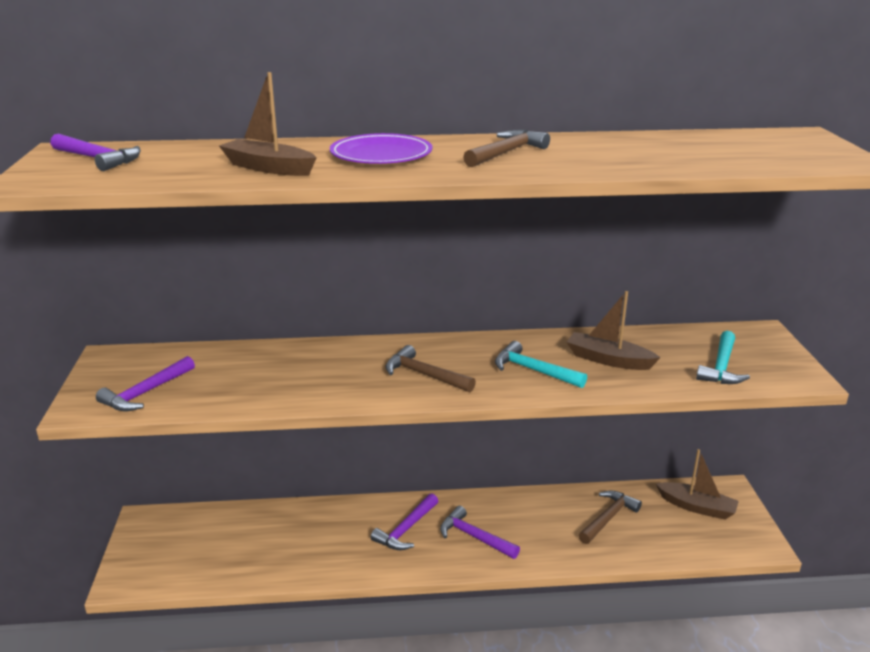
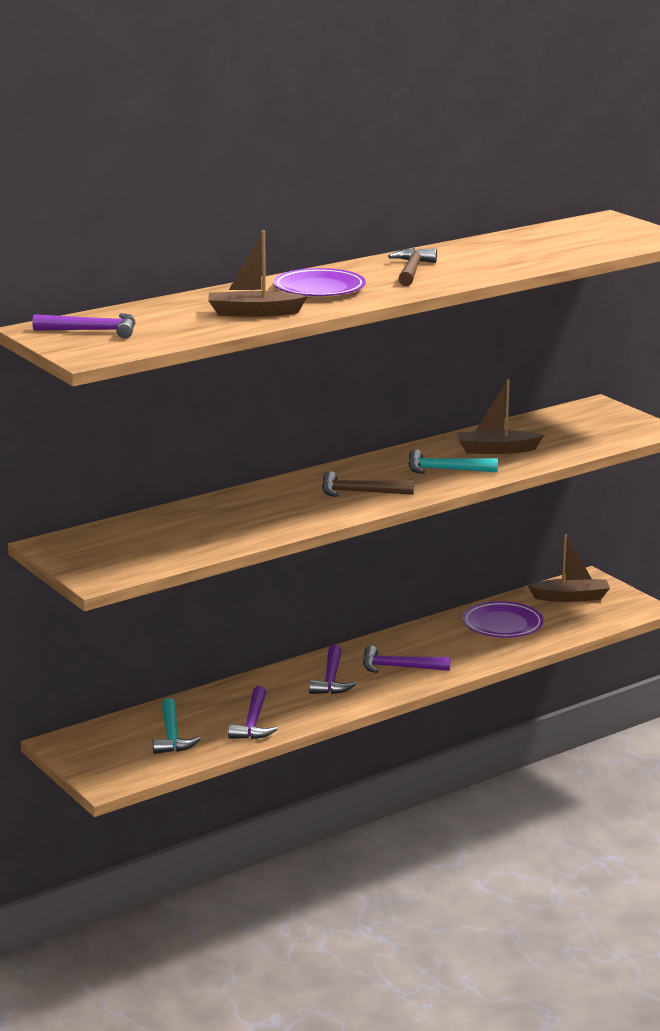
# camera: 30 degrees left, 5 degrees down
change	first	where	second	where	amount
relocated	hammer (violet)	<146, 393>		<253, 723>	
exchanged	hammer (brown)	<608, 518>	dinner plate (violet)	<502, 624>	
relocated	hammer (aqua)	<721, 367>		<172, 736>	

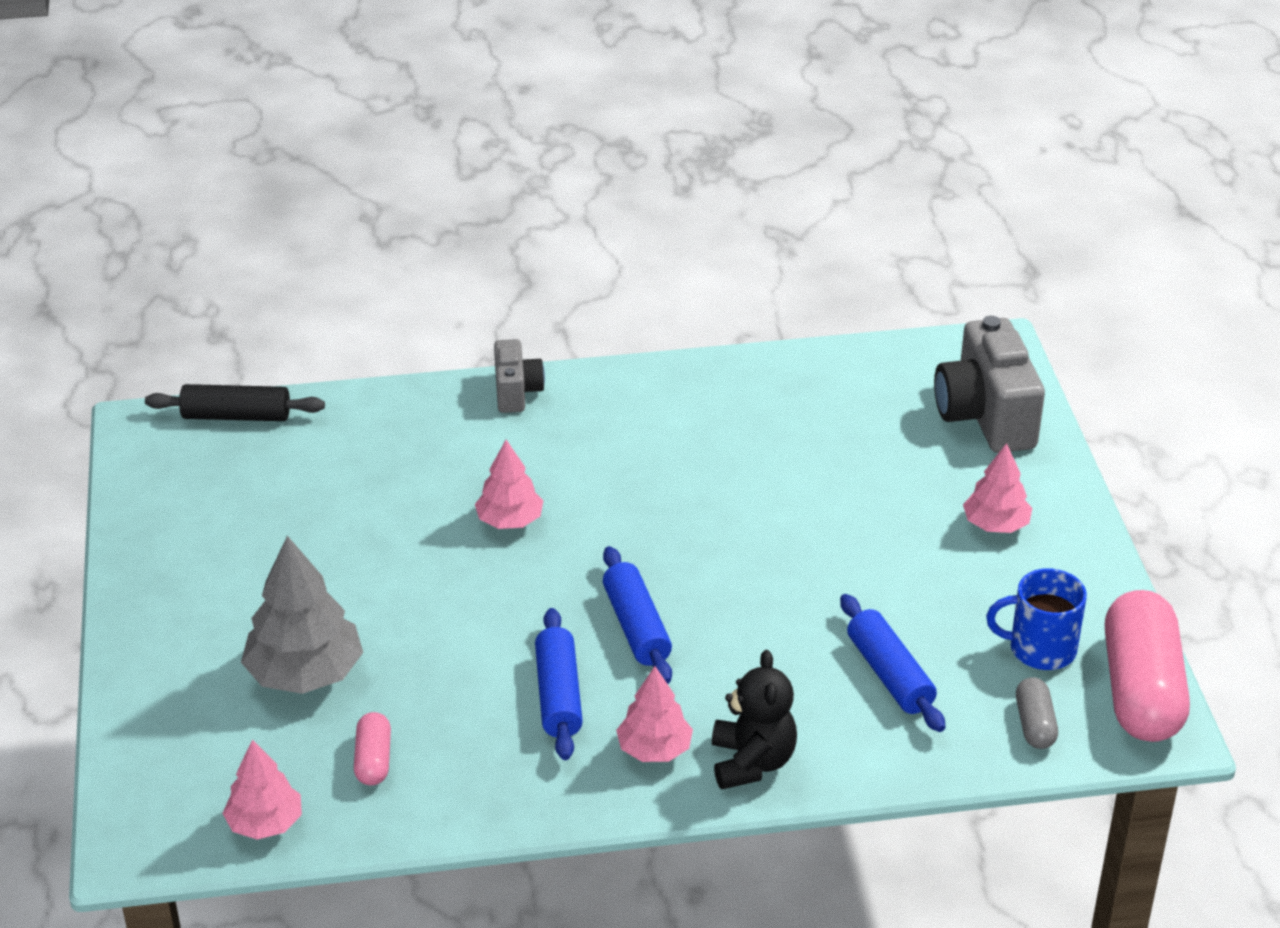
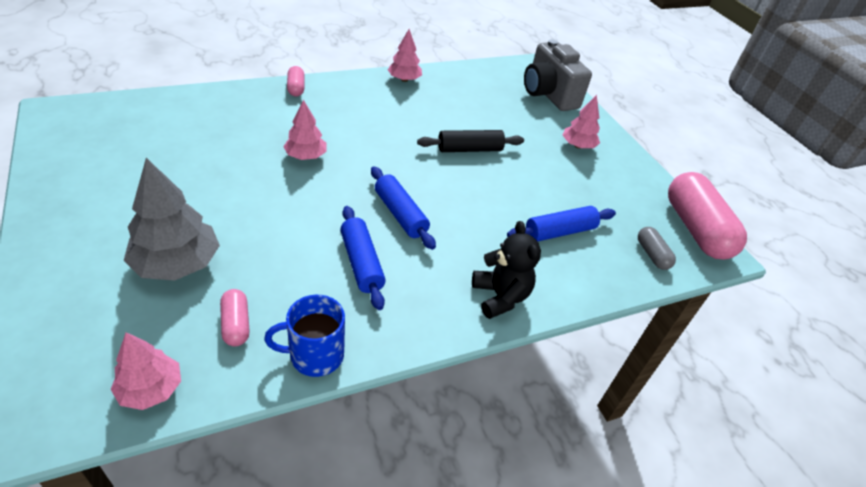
# camera: 20 degrees left, 5 degrees up
change	first	where	second	where	amount
relocated	dough roller (black)	<236, 416>		<469, 149>	
exchanged	photo camera (gray)	<516, 392>	capsule (rose-pink)	<296, 88>	
relocated	toy tree (rose-pink)	<654, 749>		<404, 79>	
spun	dough roller (blue)	<890, 674>		<559, 232>	75 degrees counterclockwise
relocated	mug (blue)	<1040, 649>		<315, 355>	

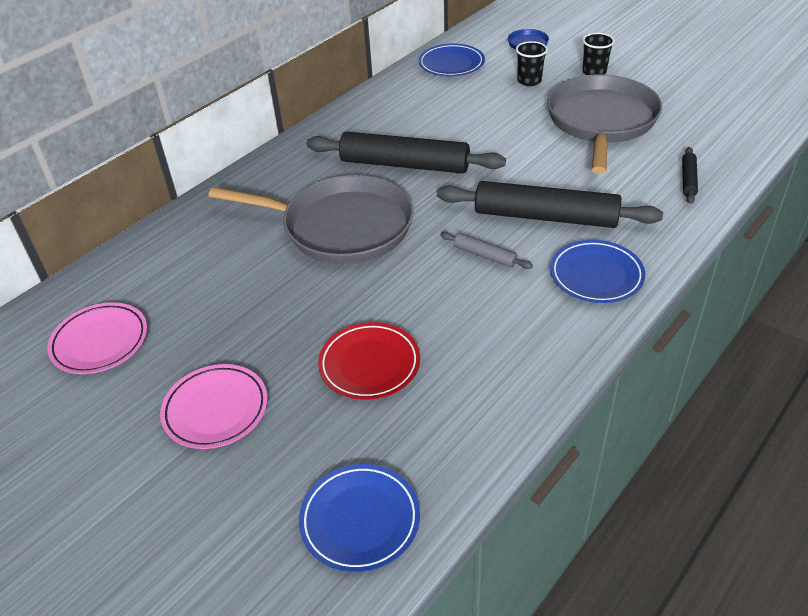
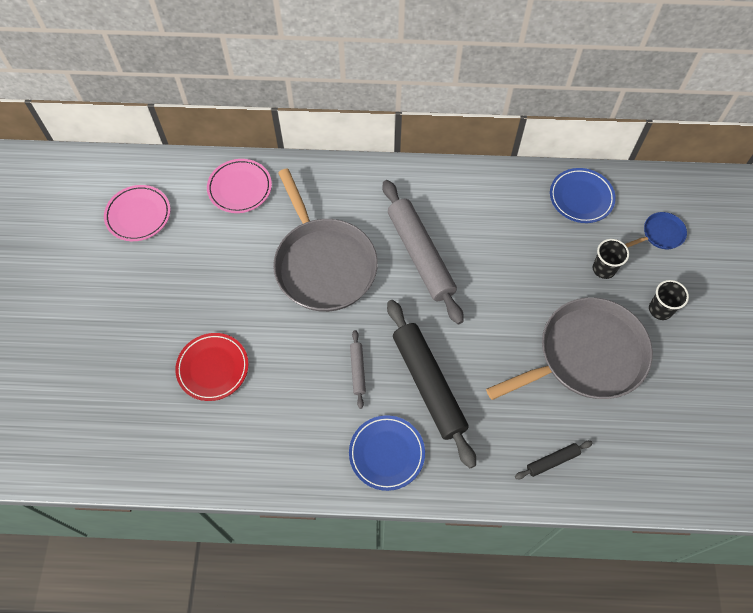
# camera: 50 degrees right, 20 degrees up
change	first	where	second	where	amount
relocated	dinner plate (rose-pink)	<216, 410>		<240, 188>	
missing	dinner plate (blue)	<360, 520>			
colour	dough roller (black)	<404, 164>	dough roller (gray)	<420, 255>	

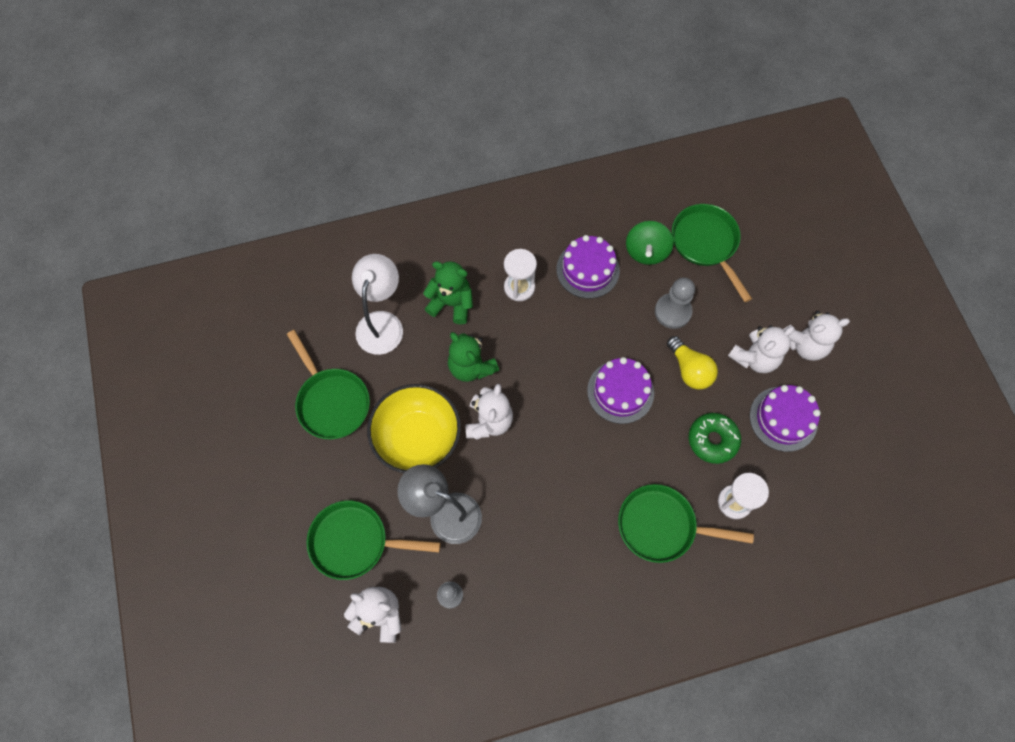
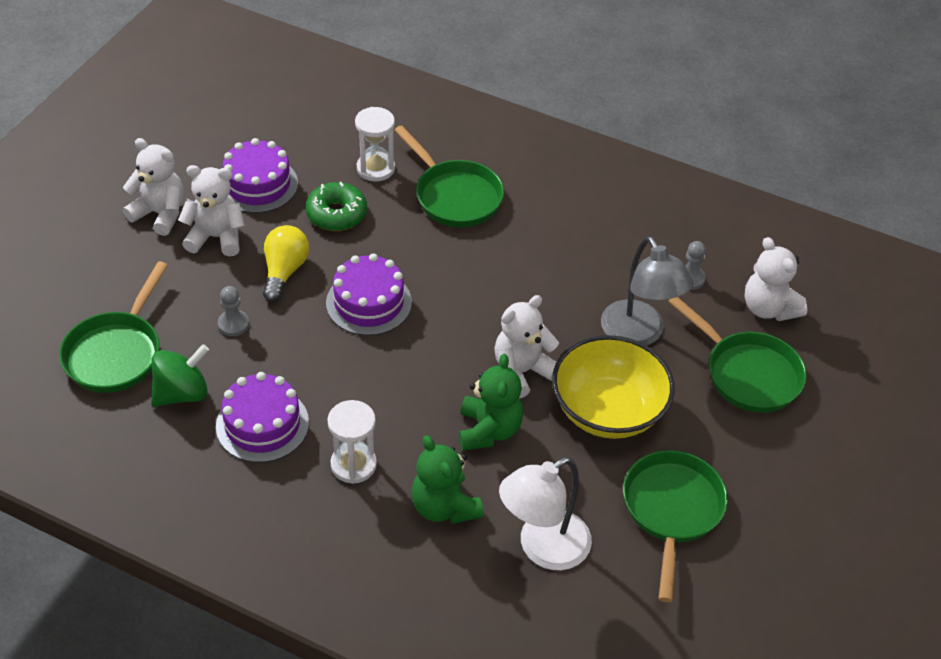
# camera: 140 degrees left, 20 degrees down
change	first	where	second	where	amount
size	chess pawn (gray)	<672, 312>		<233, 324>	x0.62

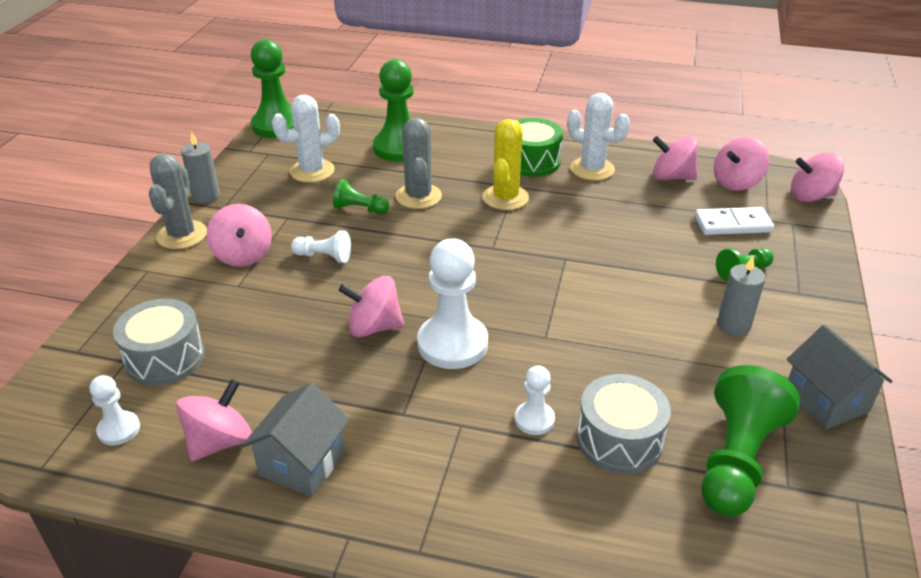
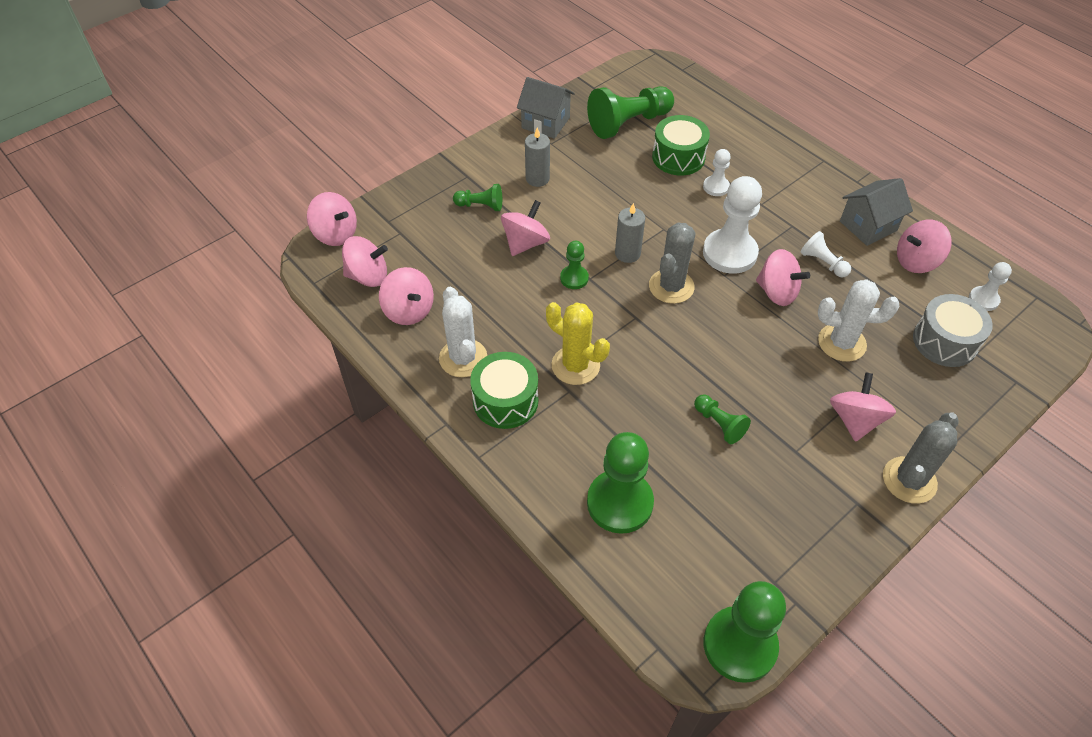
# camera: 145 degrees left, 15 degrees up
change	first	where	second	where	amount
relocated	pillar candle (gray)	<206, 196>		<627, 253>	
relocated	saguaro cactus (pure white)	<312, 171>		<841, 343>	
relocated	chess pawn (pure white)	<324, 257>		<823, 263>	
relocated	saguaro cactus (gray)	<418, 196>		<671, 286>	
spun	saguaro cactus (golden)	<505, 198>		<575, 365>	75 degrees clockwise
colour	snare drum (gray)	<619, 439>	snare drum (green)	<678, 157>	
missing	domino piece (pure white)	<733, 224>			
spun	cottage (gray)	<826, 401>		<545, 123>	75 degrees counterclockwise
appeared			spinning top (rose-pink)	<525, 243>	
appeared			chess pawn (green)	<574, 278>	

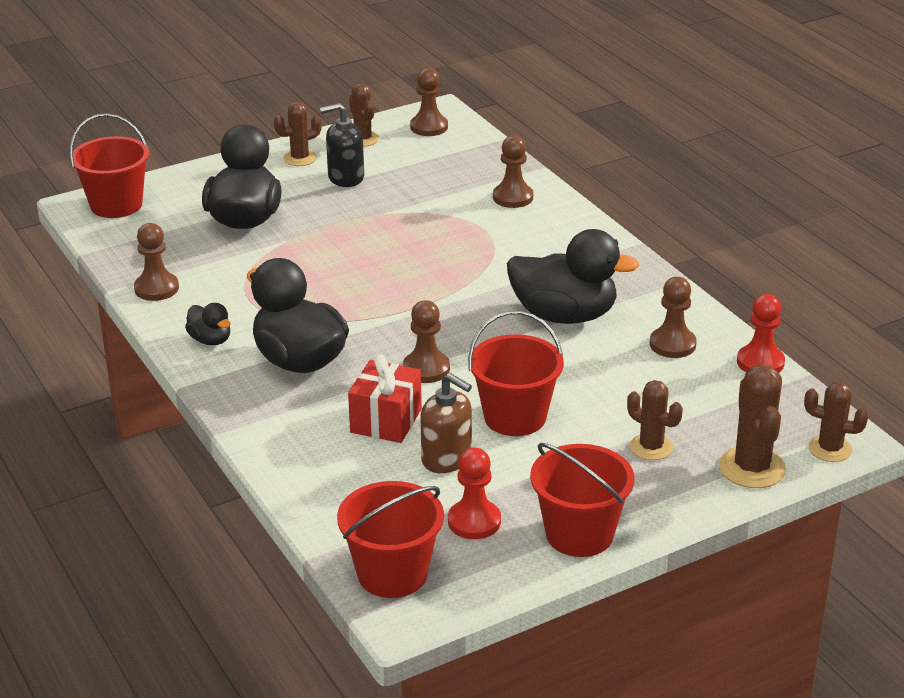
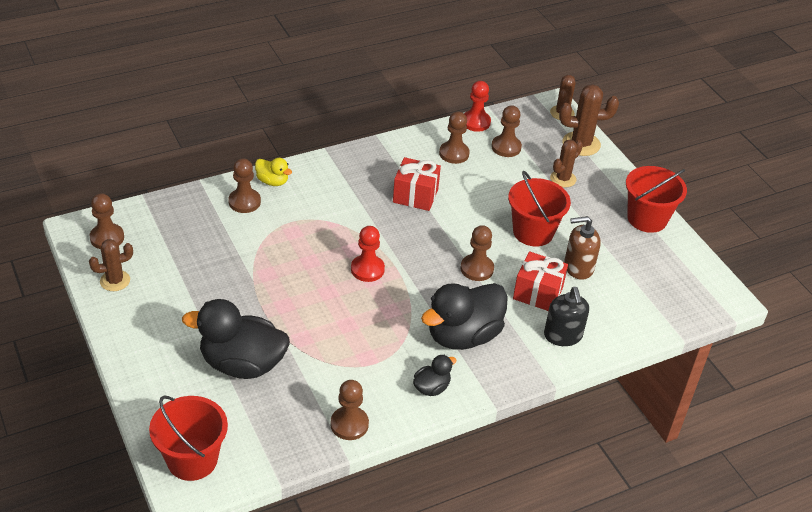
# camera: 90 degrees left, 10 degrees up
change	first	where	second	where	amount
missing	saguaro cactus (brown)	<300, 158>			
relocated	soap dispenser (black)	<345, 177>		<563, 336>	
missing	bucket (crimson)	<392, 574>			
spun	soap dispenser (brown)	<447, 458>		<578, 267>	135 degrees counterclockwise
relocated	chess pawn (crimson)	<474, 521>		<367, 269>	
exchanged	duck (black)	<564, 315>	gift (crimson)	<415, 196>	
appeared			duck (golden)	<272, 181>	
appeared			chess pawn (brown)	<506, 147>	

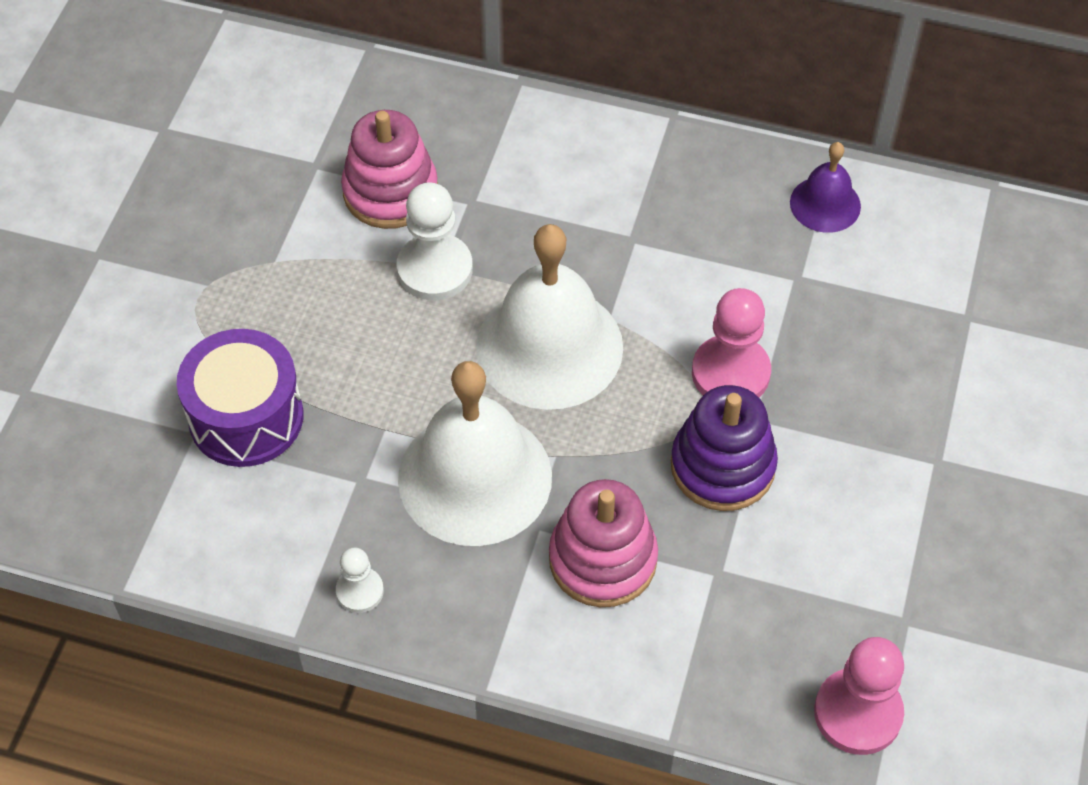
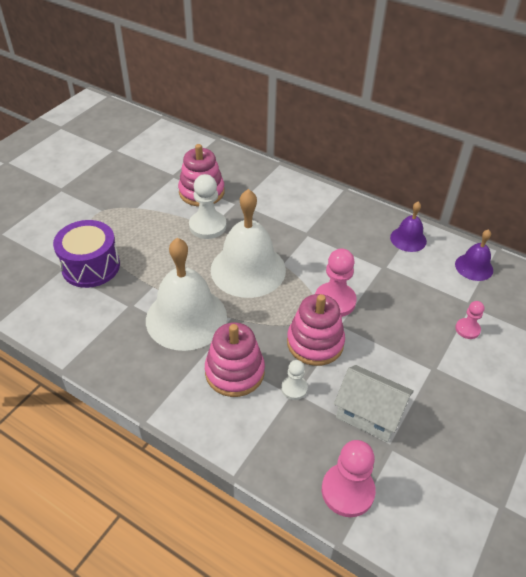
# camera: 15 degrees right, 10 degrees down
change	first	where	second	where	amount
relocated	chess pawn (pure white)	<360, 591>		<294, 388>	
colour	stacking toy (violet)	<722, 466>	stacking toy (rose-pink)	<315, 343>	
appeared			cottage (pure white)	<369, 414>	
appeared			school bell (violet)	<474, 267>	
appeared			chess pawn (rose-pink)	<467, 329>	

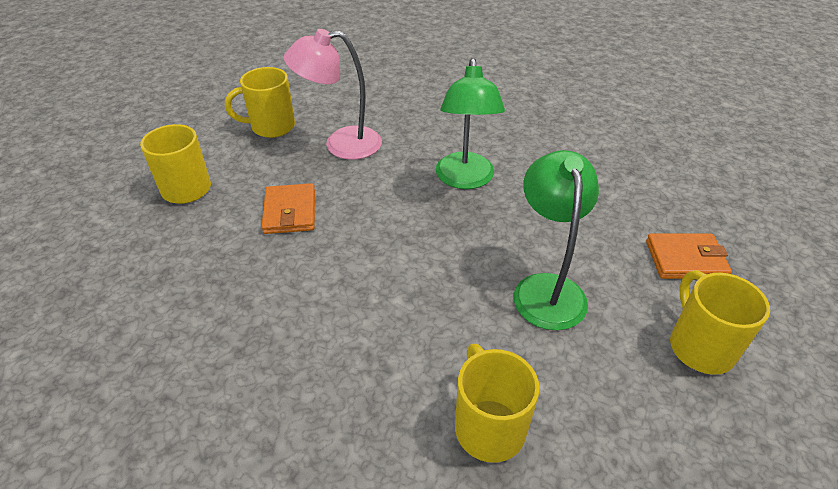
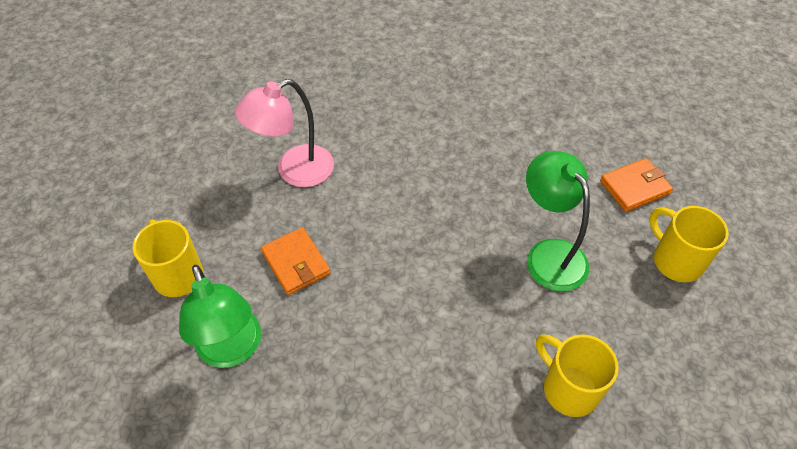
# camera: 25 degrees left, 10 degrees up
change	first	where	second	where	amount
missing	mug (golden)	<271, 127>			
relocated	reading lamp (green)	<465, 179>		<232, 350>	

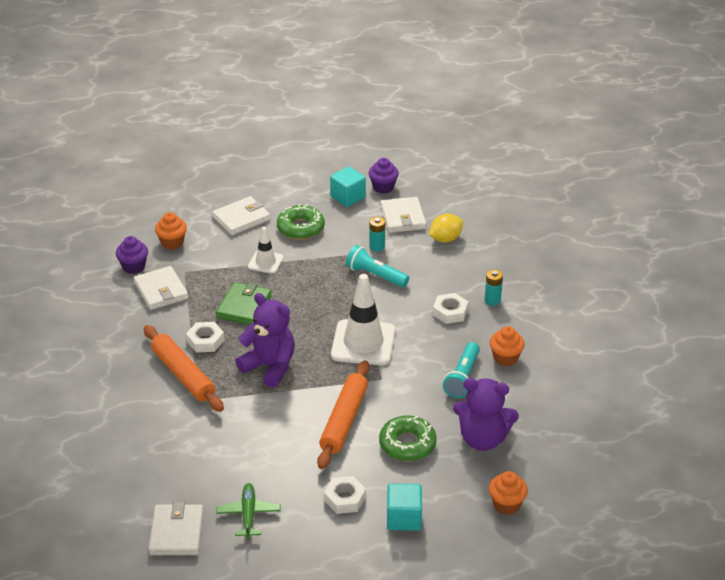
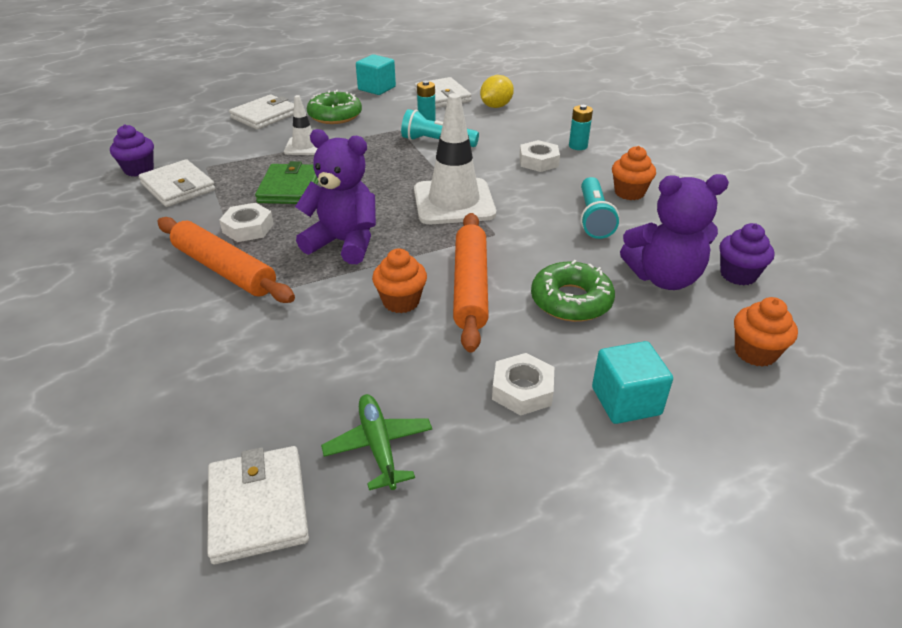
# camera: 15 degrees left, 0 degrees up
change	first	where	second	where	amount
relocated	cupcake (bright orange)	<172, 243>		<401, 301>	
relocated	cupcake (violet)	<383, 187>		<738, 275>	

